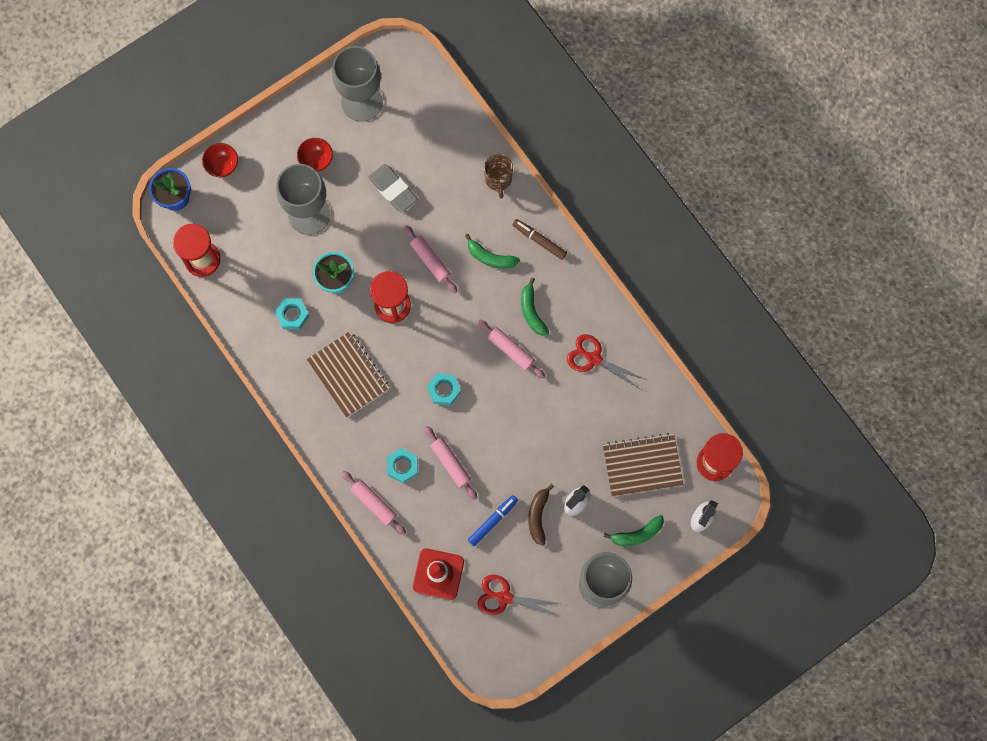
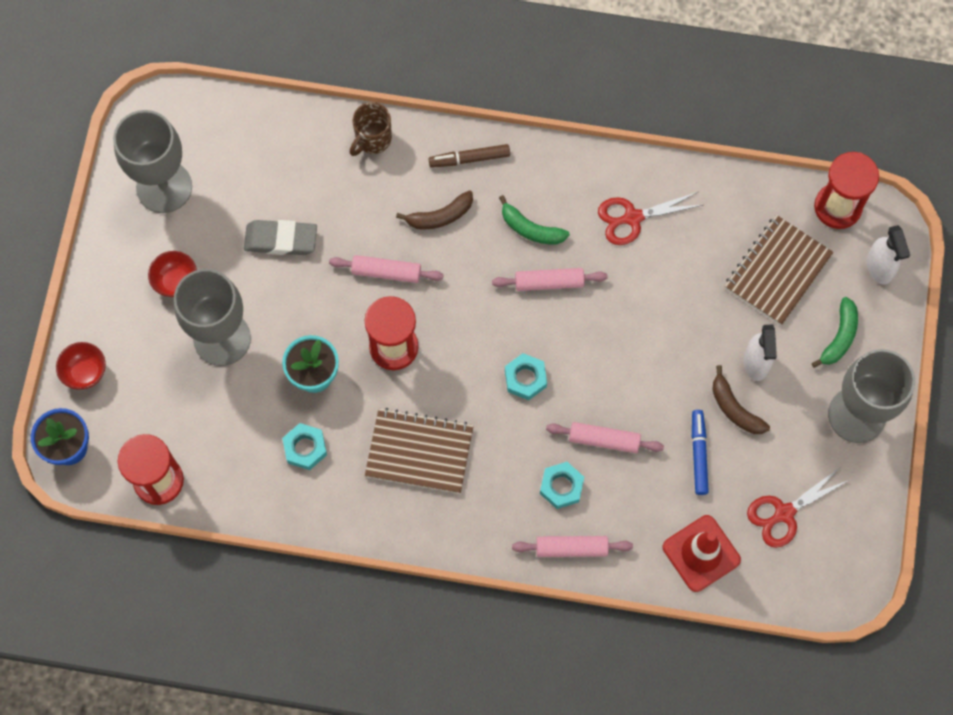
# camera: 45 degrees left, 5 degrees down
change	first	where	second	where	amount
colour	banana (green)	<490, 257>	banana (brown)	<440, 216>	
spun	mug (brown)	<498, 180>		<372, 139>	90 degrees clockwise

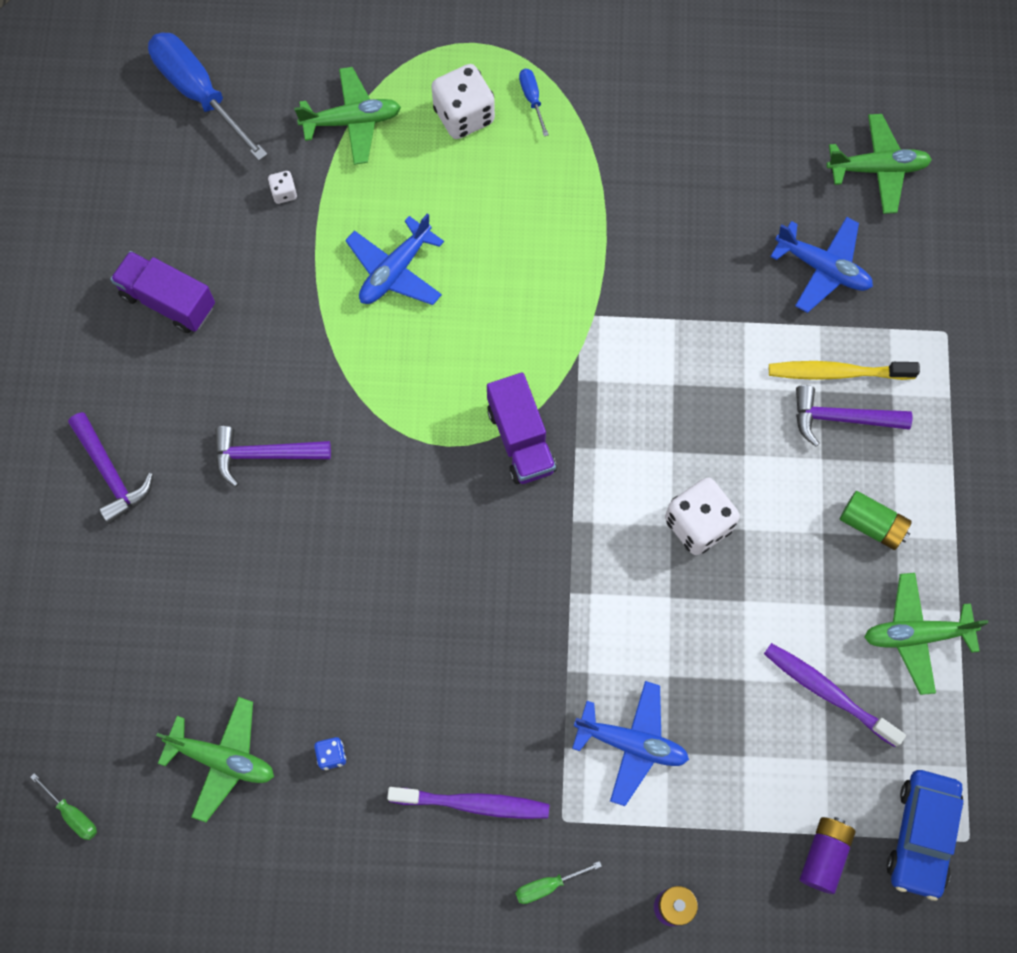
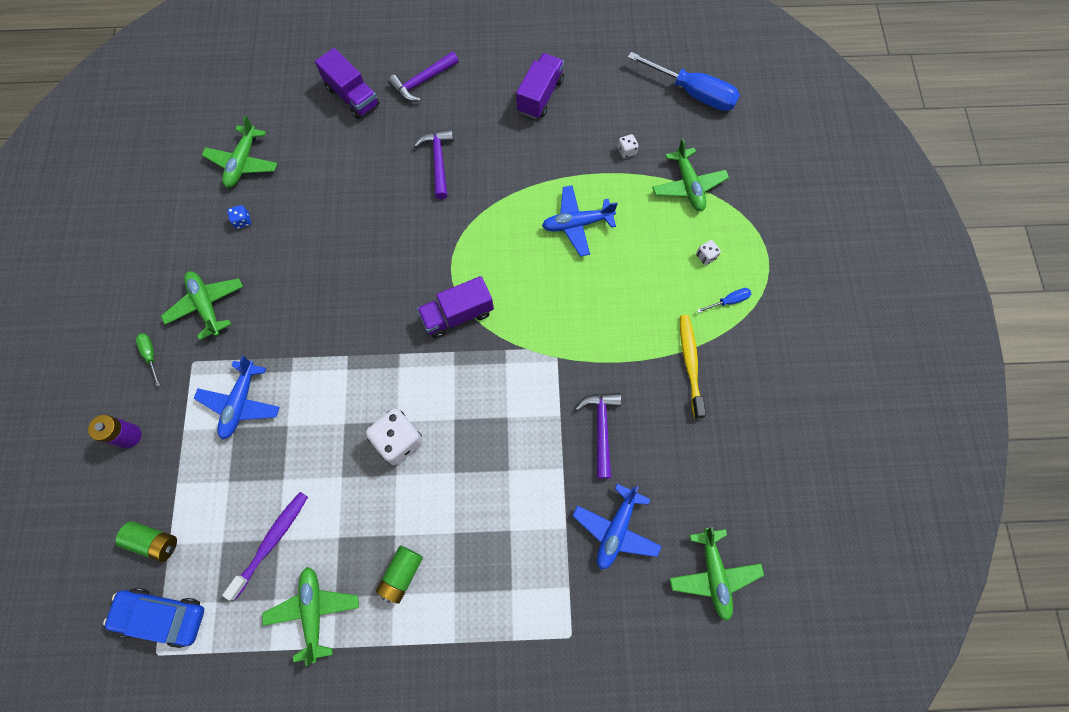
# camera: 85 degrees right, 0 degrees up
change	first	where	second	where	amount
missing	screwdriver (green)	<73, 814>			
spun	screwdriver (blue)	<198, 93>		<693, 93>	75 degrees clockwise
spun	toy plane (blue)	<395, 271>		<577, 224>	45 degrees counterclockwise
exchanged	dental brush (violet)	<473, 804>	toy plane (green)	<207, 306>	
size	game die (pure white)	<464, 115>		<706, 256>	x0.46
relocated	dental brush (golden)	<837, 372>		<690, 364>	
relocated	hammer (violet)	<841, 418>		<601, 429>	
colour	battery (violet)	<824, 855>	battery (green)	<154, 542>	
appeared			toy truck (violet)	<352, 96>	

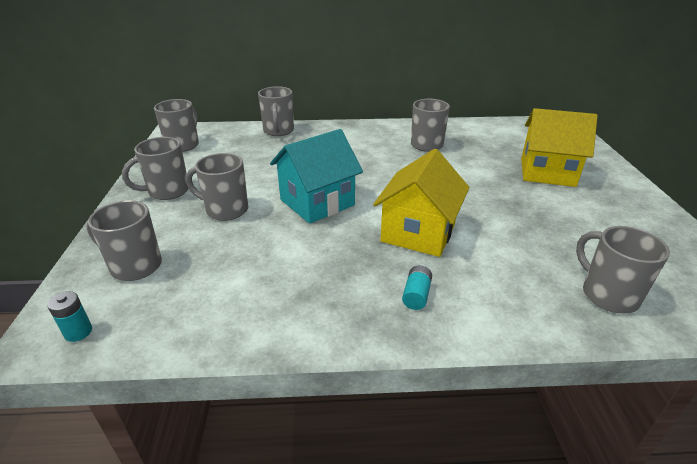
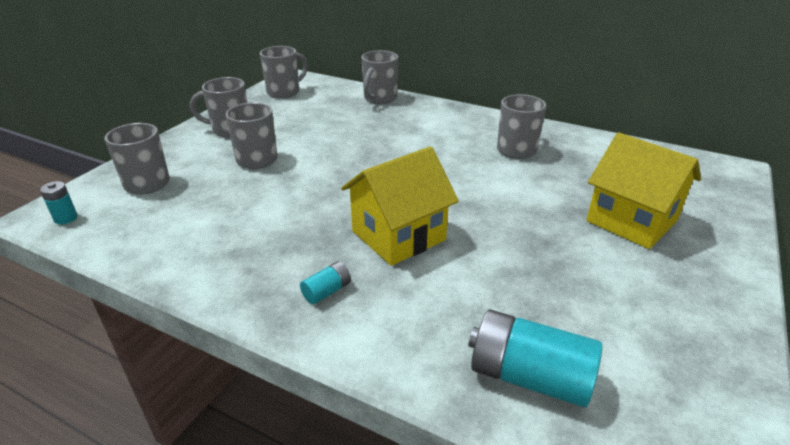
# camera: 30 degrees right, 0 degrees up
change	first	where	second	where	amount
missing	cottage (aqua)	<317, 202>			
exchanged	mug (gray)	<608, 294>	battery (aqua)	<529, 376>	

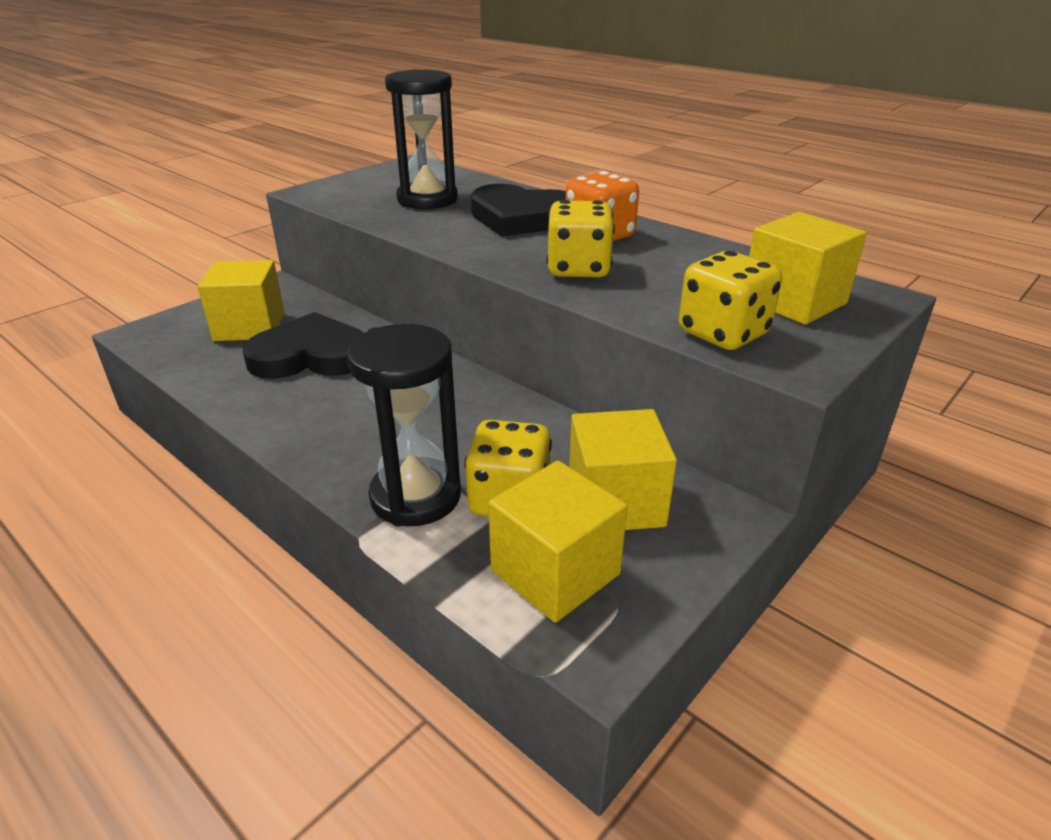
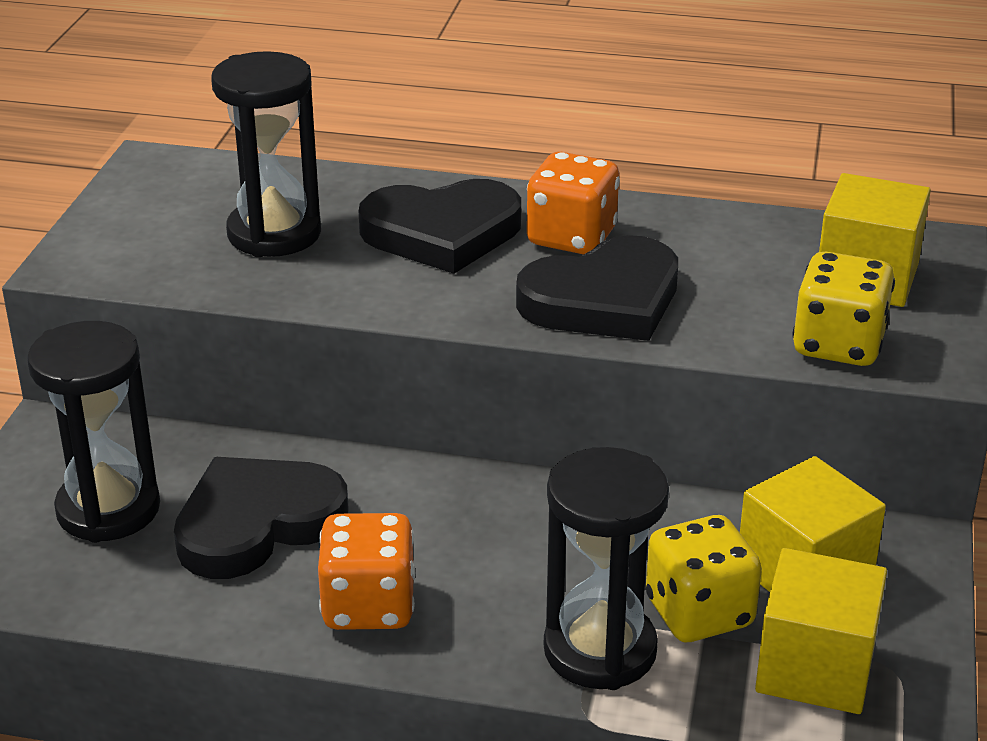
# camera: 30 degrees left, 0 degrees up
change	first	where	second	where	amount
exchanged	block (golden)	<249, 326>	sandglass (black)	<108, 509>	
exchanged	game die (golden)	<578, 269>	heart shape (black)	<603, 300>	
appeared			game die (bright orange)	<369, 606>	

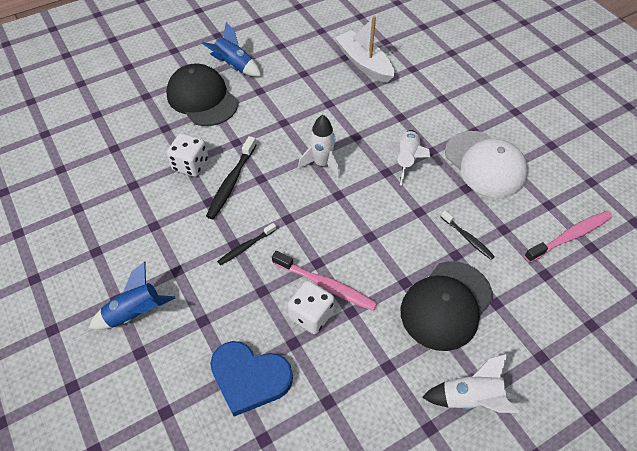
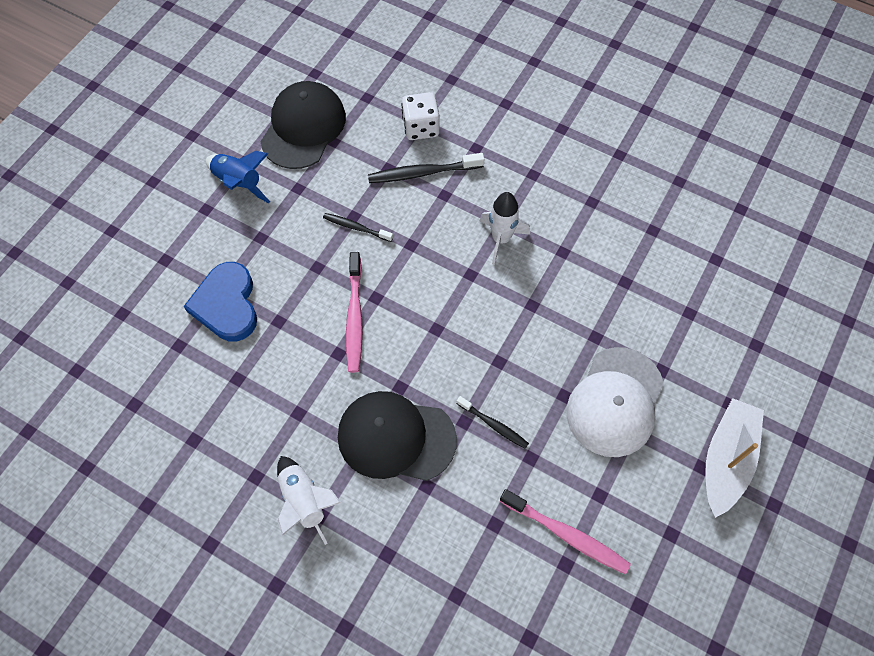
# camera: 60 degrees right, 10 degrees up
change	first	where	second	where	amount
relocated	baseball cap (black)	<202, 98>		<303, 127>	
missing	toy rocket (blue)	<234, 66>			
missing	game die (pure white)	<311, 315>			
relocated	sailboat (pure white)	<364, 63>		<726, 459>	
missing	toy rocket (pure white)	<406, 160>			
spun	dental brush (black)	<467, 238>		<494, 425>	75 degrees counterclockwise

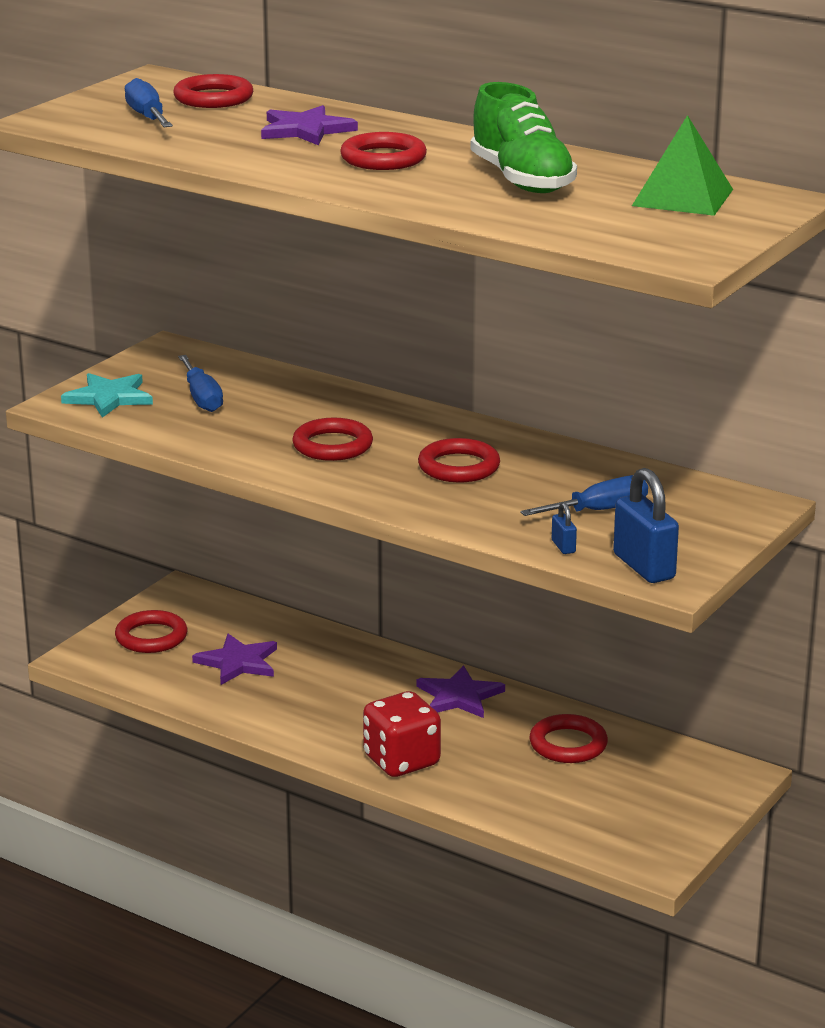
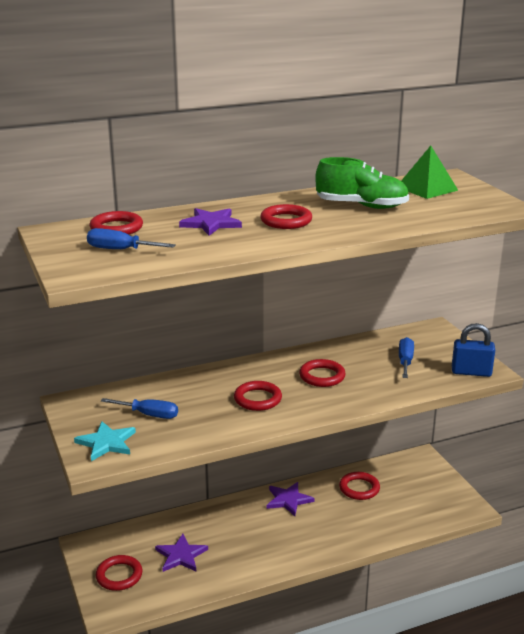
# camera: 55 degrees left, 0 degrees up
change	first	where	second	where	amount
missing	game die (crimson)	<401, 761>			
missing	lock (blue)	<563, 546>			

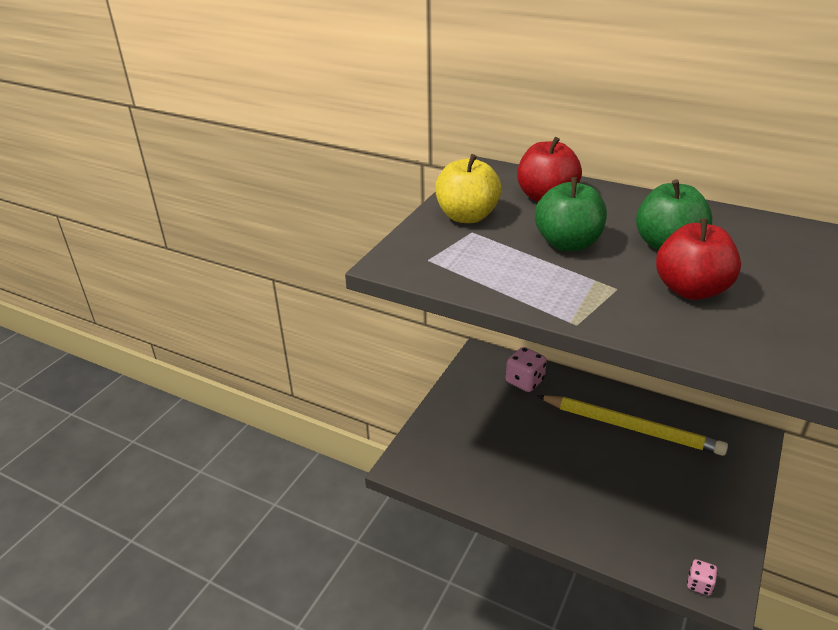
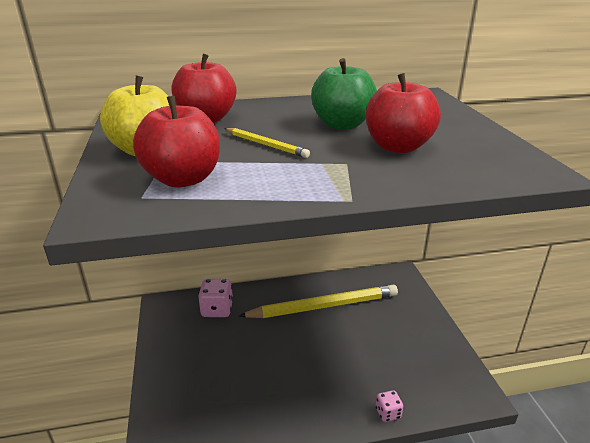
# camera: 40 degrees left, 5 degrees down
change	first	where	second	where	amount
exchanged	apple fruit (green)	<567, 243>	lead pencil (golden)	<266, 145>	
relocated	game die (rose-pink)	<699, 584>		<388, 413>	
appeared			apple fruit (crimson)	<183, 179>	

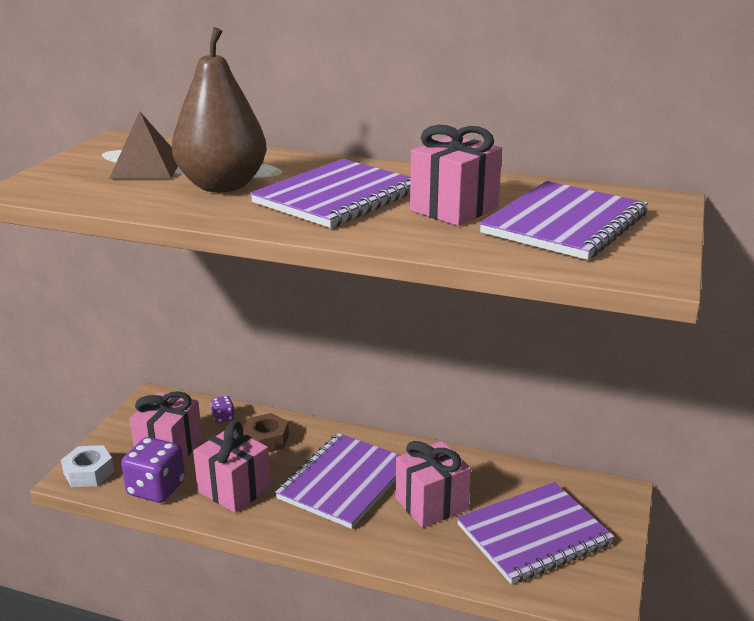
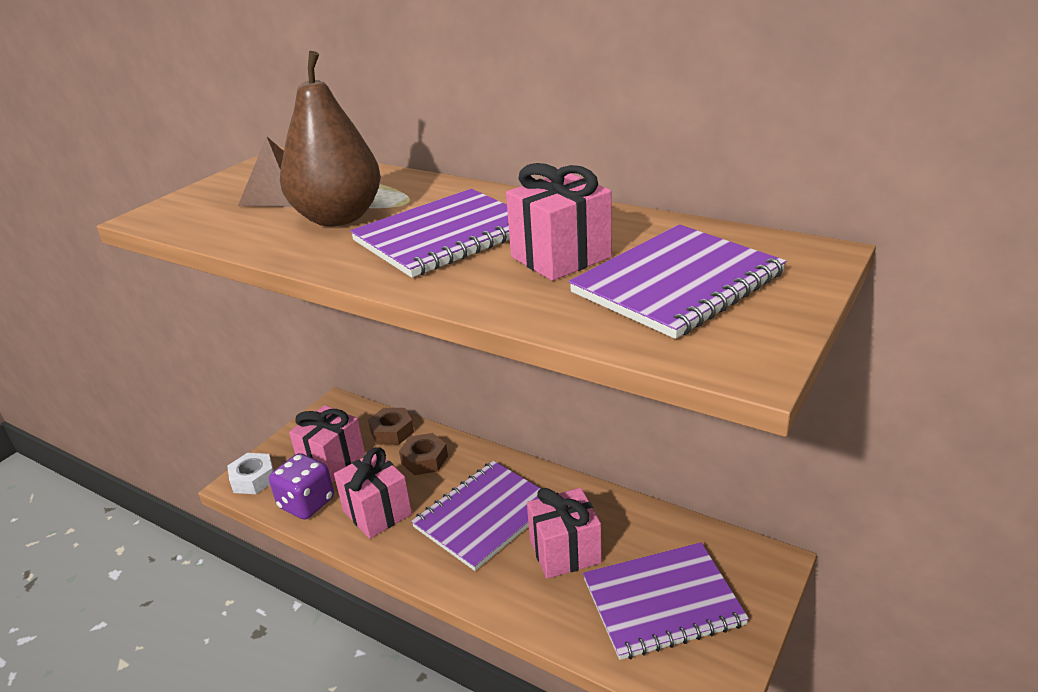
# camera: 15 degrees right, 5 degrees up
change	first	where	second	where	amount
exchanged	game die (violet)	<223, 418>	nut (brown)	<392, 432>	

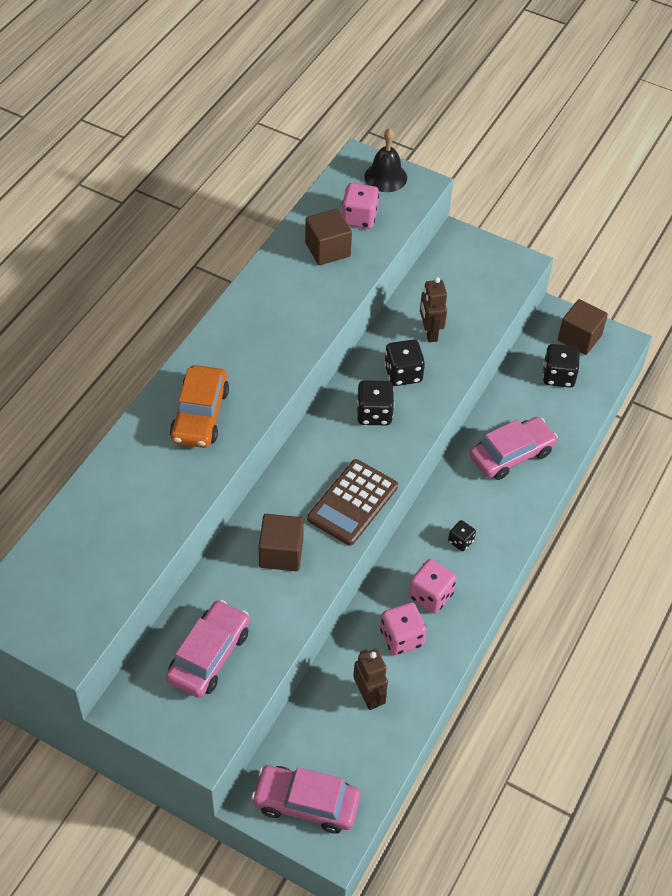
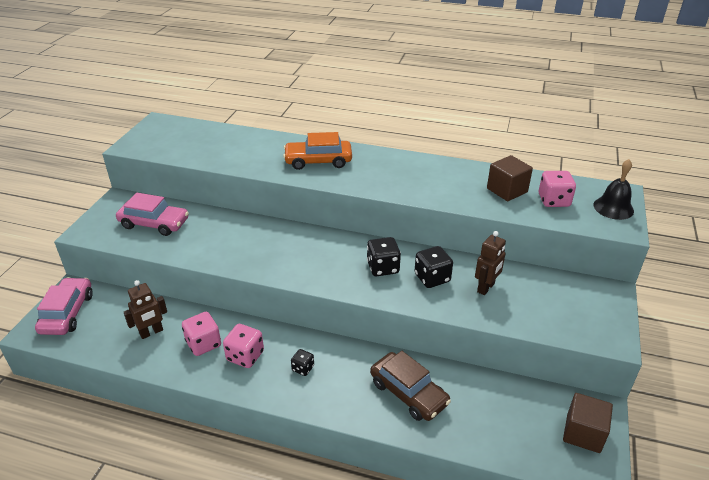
# camera: 80 degrees right, 15 degrees down
change	first	where	second	where	amount
missing	block (brown)	<281, 553>			
missing	adding machine (brown)	<352, 502>			
spun	toy robot (brown)	<429, 333>		<486, 288>	150 degrees clockwise
colour	automobile (rose-pink)	<511, 454>	automobile (brown)	<408, 393>	
missing	game die (black)	<558, 376>			

